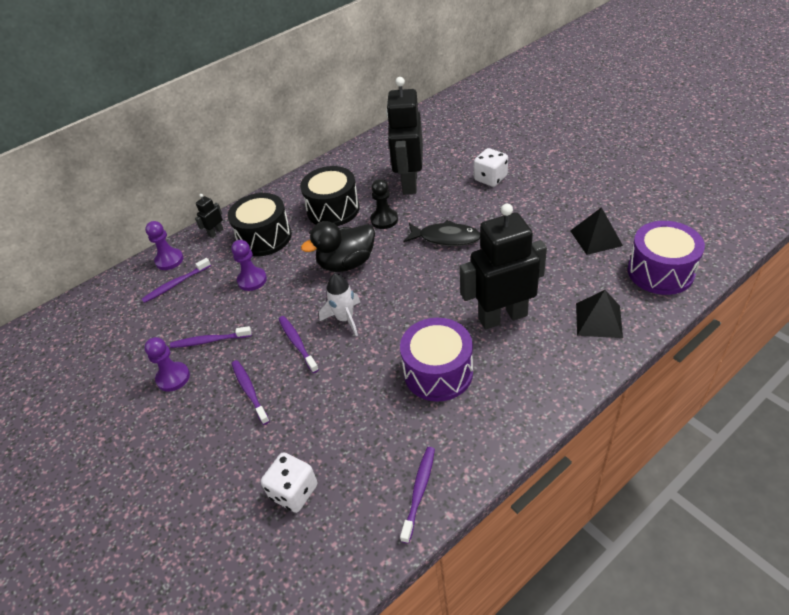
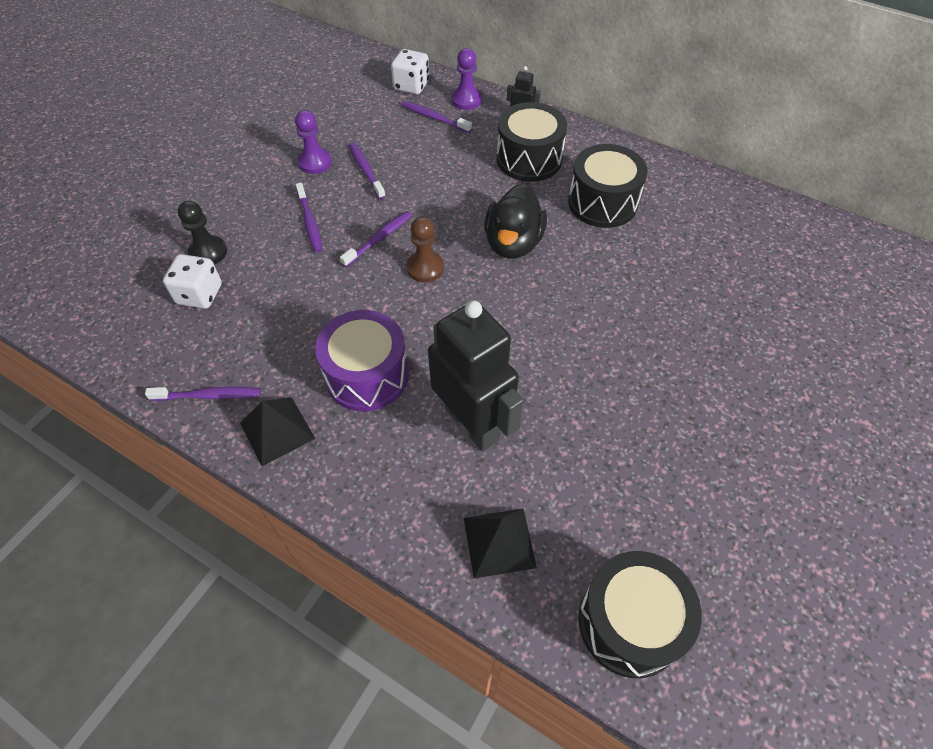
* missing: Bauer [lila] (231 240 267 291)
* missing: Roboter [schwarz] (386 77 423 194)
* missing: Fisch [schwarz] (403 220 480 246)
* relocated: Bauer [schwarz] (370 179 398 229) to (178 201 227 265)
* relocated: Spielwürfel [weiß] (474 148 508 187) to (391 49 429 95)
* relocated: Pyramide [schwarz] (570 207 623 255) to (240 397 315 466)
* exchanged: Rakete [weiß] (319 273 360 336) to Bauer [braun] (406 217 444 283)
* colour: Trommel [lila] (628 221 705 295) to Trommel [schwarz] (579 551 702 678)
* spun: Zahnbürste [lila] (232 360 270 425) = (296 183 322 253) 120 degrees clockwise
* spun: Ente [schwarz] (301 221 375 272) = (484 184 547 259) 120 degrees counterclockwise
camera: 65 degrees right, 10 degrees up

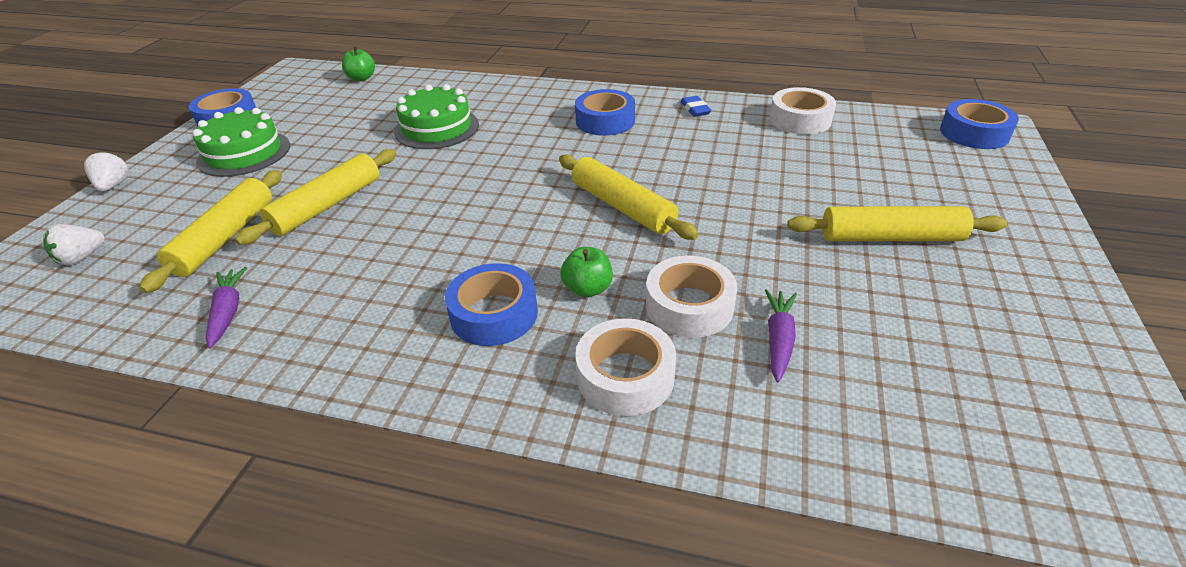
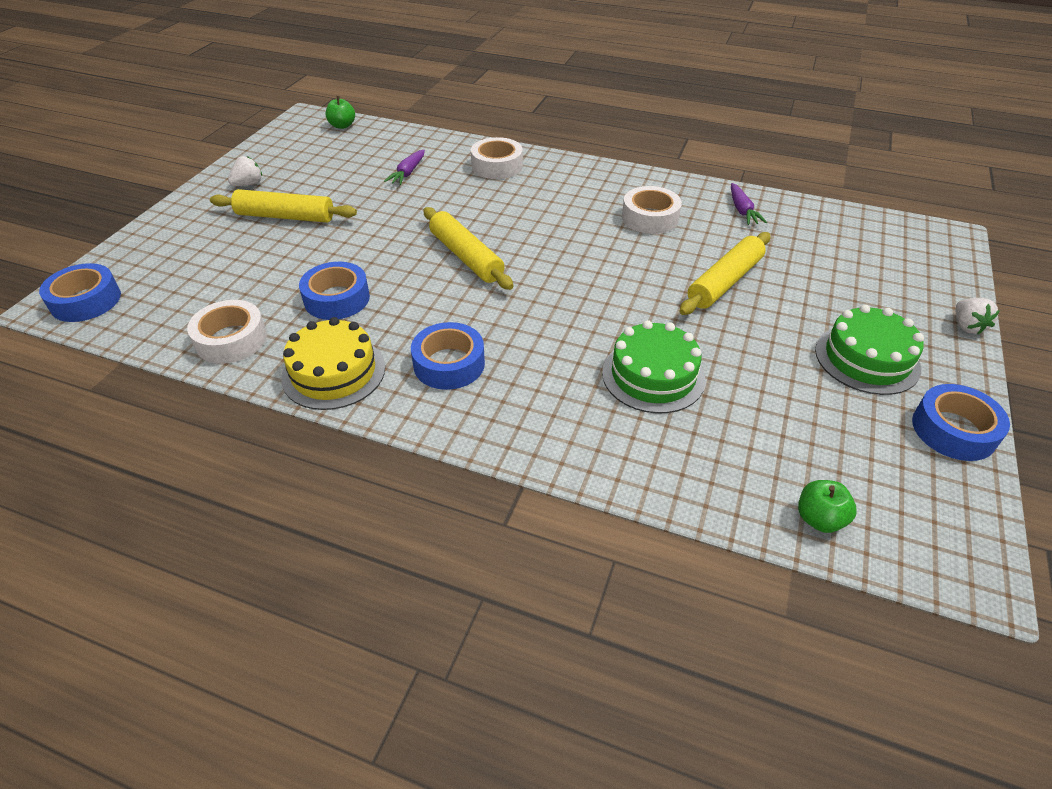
* missing: Nudelholz [gelb] (139 170 282 293)
* relocated: Erdbeere [weiß] (43 224 105 265) to (228 156 262 186)
* relocated: Klebeband [blau] (445 263 538 346) to (299 262 370 320)
* relocated: Apfel [grün] (560 247 613 298) to (326 96 355 129)
* relocated: Klebeband [weiß] (646 256 737 338) to (622 186 682 234)
* exchanged: Radiergummi [blau] (680 96 711 117) to Kuchen [gelb] (281 317 385 410)
camera: 175 degrees left, 5 degrees up

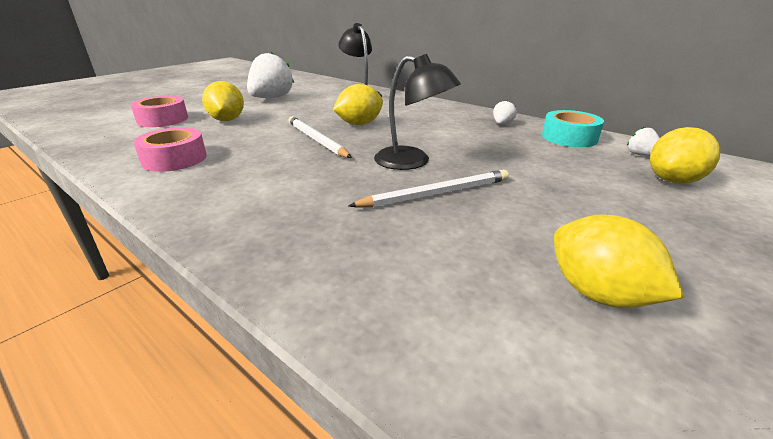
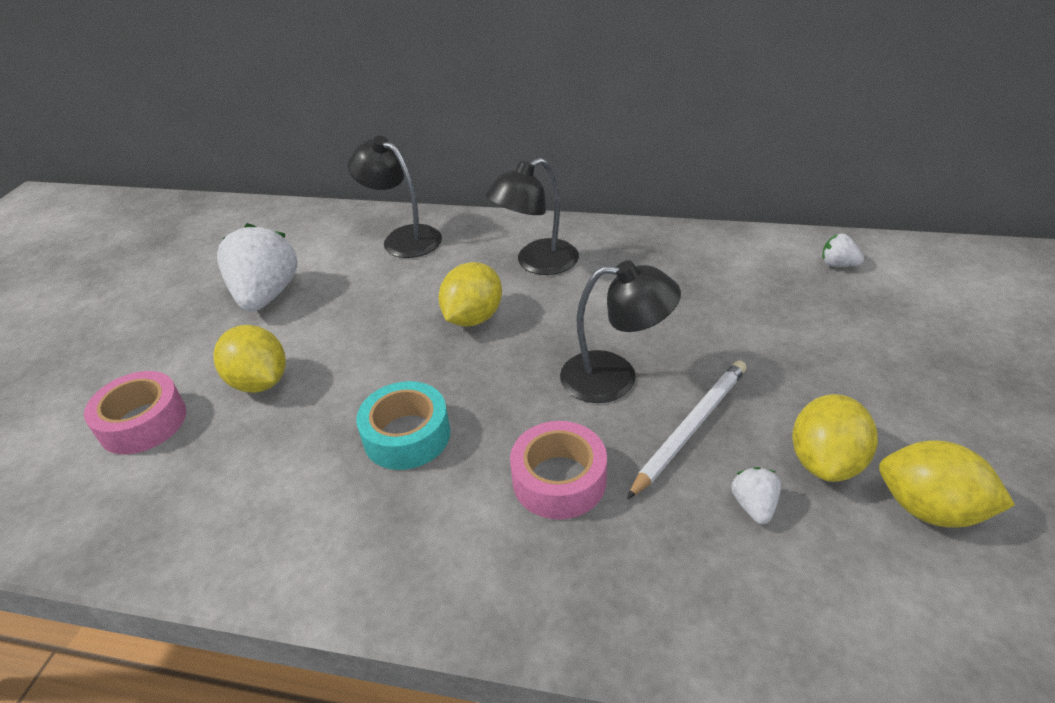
* missing: Bleistift [weiß] (288 116 352 158)
* appeared: Lampe [schwarz] (485 158 579 275)
* relocated: Klebeband [rosa] (133 127 207 172) to (510 421 607 519)
* relocated: Erdbeere [weiß] (493 100 517 124) to (731 467 781 524)
* relocated: Klebeband [türkis] (542 110 604 147) to (356 381 450 470)
* relocated: Zitrone [gelb] (650 127 720 184) to (792 394 878 482)
camera: 25 degrees left, 10 degrees up

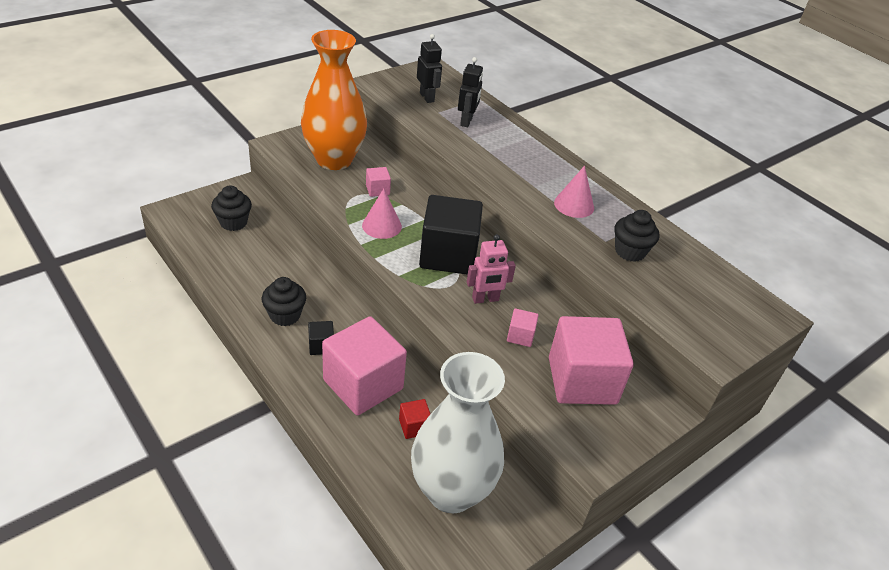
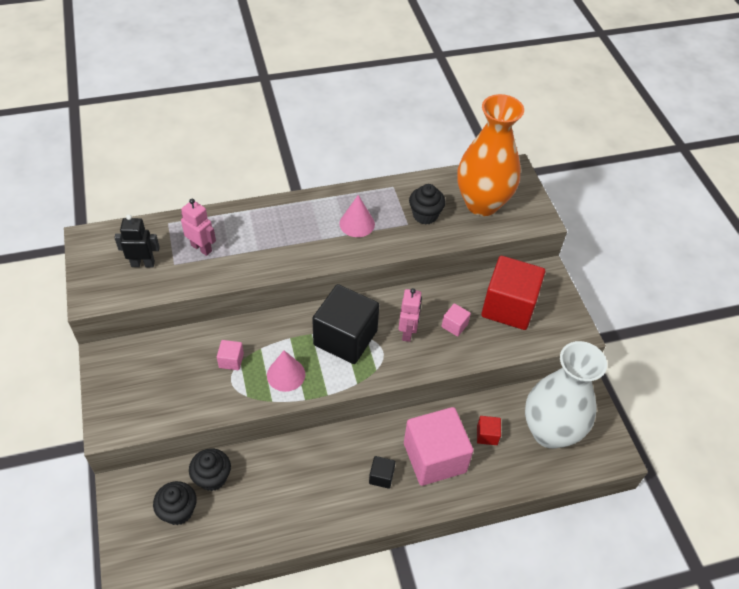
* relocated: Muffin [schwarz] (262 277 306 326) to (189 448 231 491)
* relocated: Vase [orange] (301 30 367 170) to (457 94 524 216)
* colour: Roboter [schwarz] (458 57 483 127) to Roboter [rosa] (181 199 216 256)
* colour: Kubus [rosa] (549 316 634 405) to Kubus [rot] (481 256 545 330)
camera: 65 degrees left, 10 degrees up

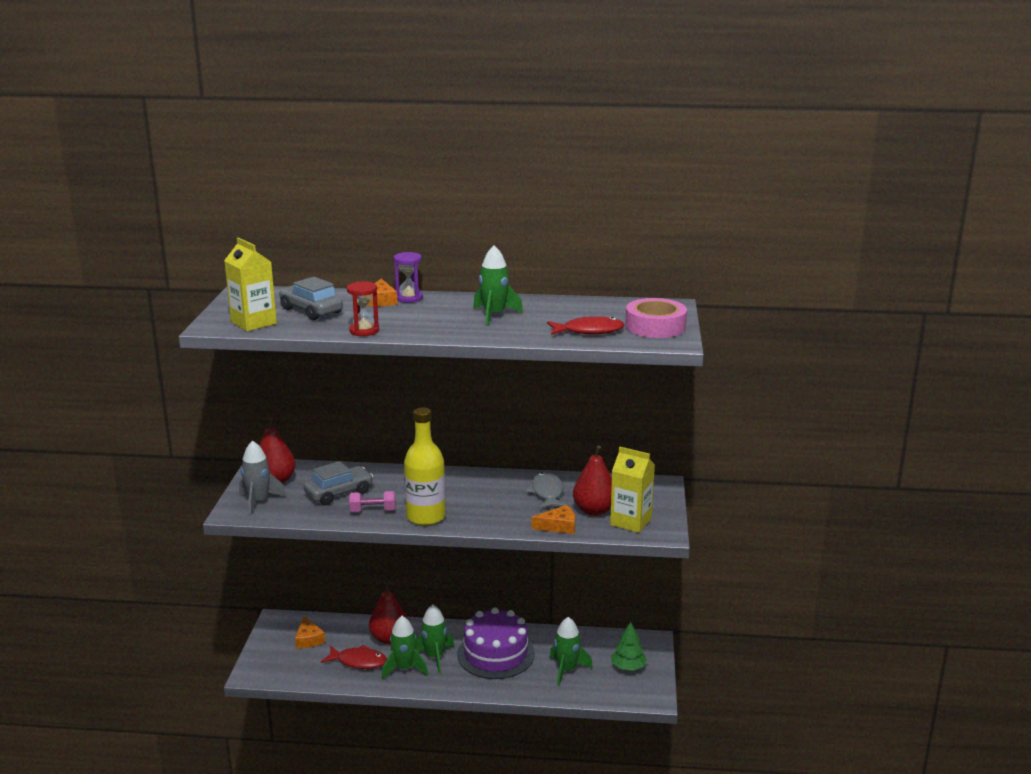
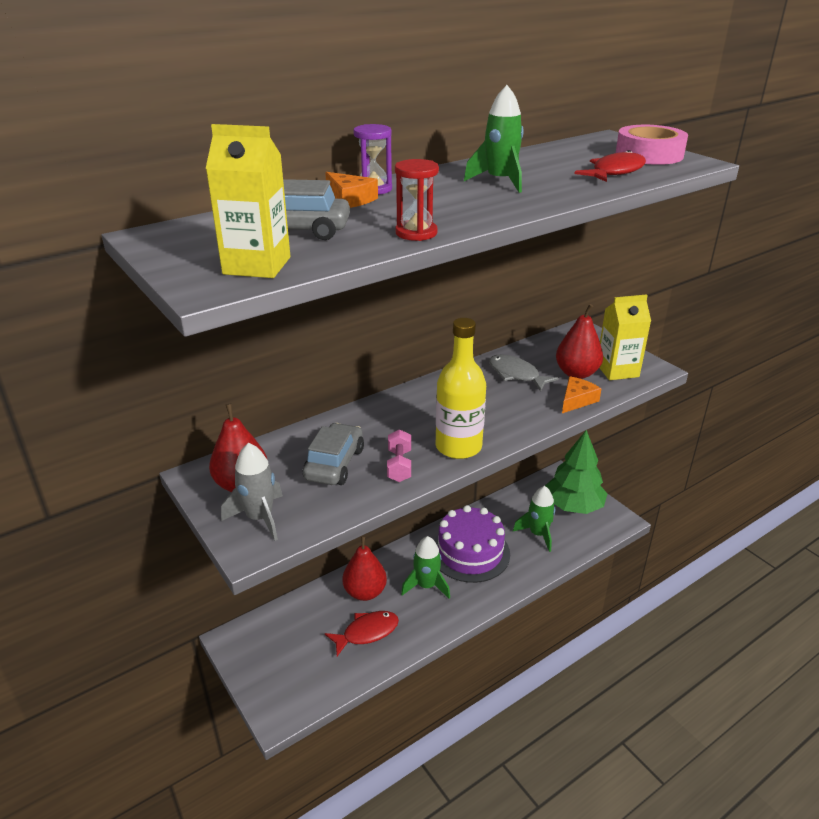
* missing: Käse [orange] (295 616 325 648)
* missing: Rakete [grün] (382 616 428 679)
* spun: Hantel [rosa] (349 491 396 512) = (387 429 411 482) 45 degrees counterclockwise
* size: Baum [grün] (611 622 647 671) = (545 430 607 514) x1.81
camera: 40 degrees left, 10 degrees up

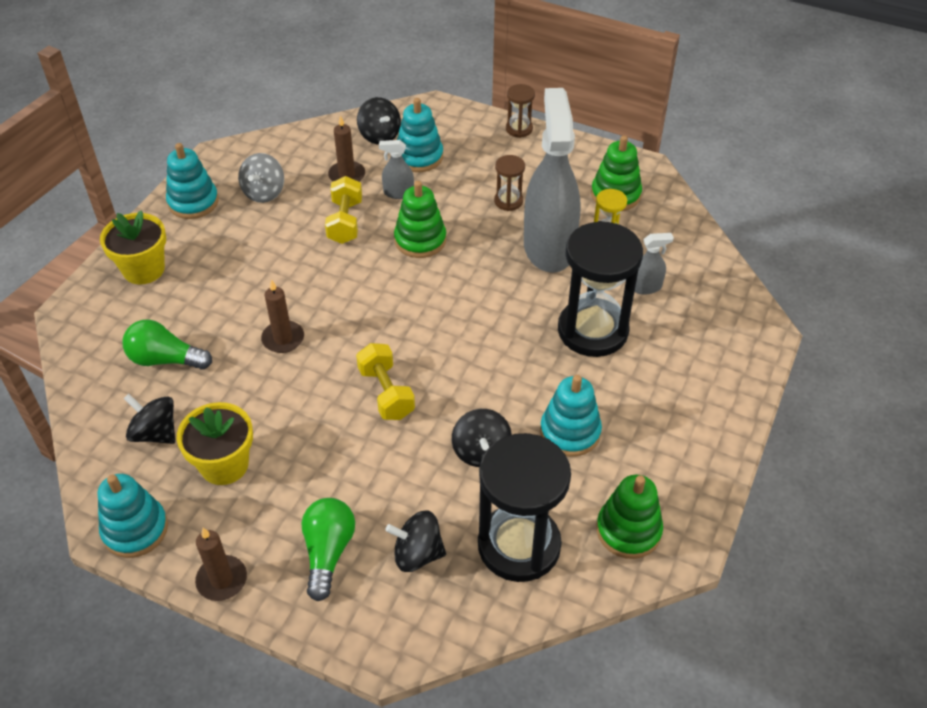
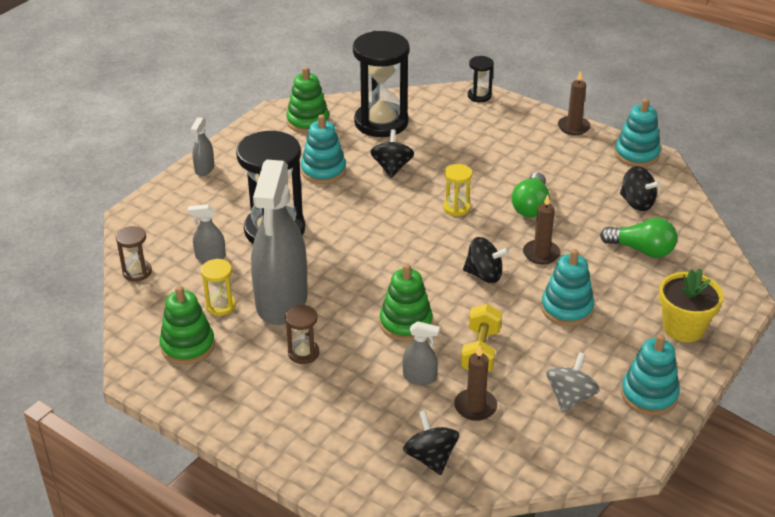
* missing: Blumentopf [gelb] (177 402 253 485)
* appeared: Sprühflasche [grau] (191 117 214 176)
* appeared: Sanduhr [schwarz] (468 56 494 102)
* relocated: Glühbirne [grün] (301 498 355 601) to (512 172 550 217)
* relocated: Kreisel [schwarz] (385 510 446 572) to (463 237 509 283)
* relocated: Stapelspielzeug [türkis] (397 98 443 172) to (541 249 594 326)
* relocated: Sanduhr [braun] (506 84 535 138) to (116 226 152 281)
* exchanged: Hantel [gelb] (356 343 415 420) to Sanduhr [gelb] (443 164 472 216)
camera: 170 degrees left, 10 degrees down

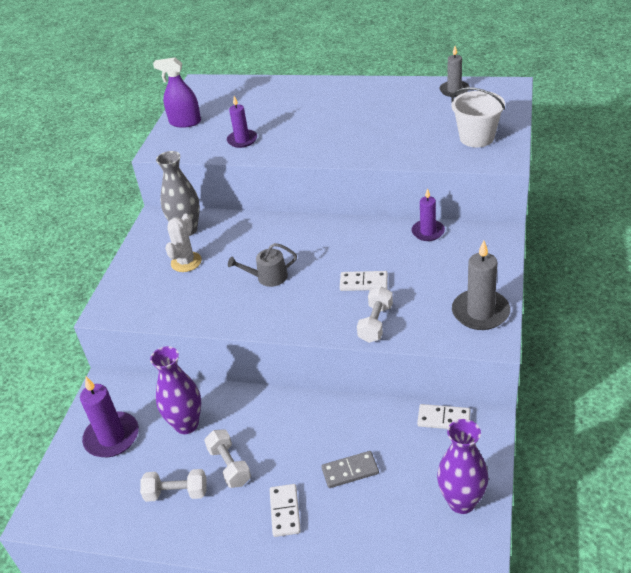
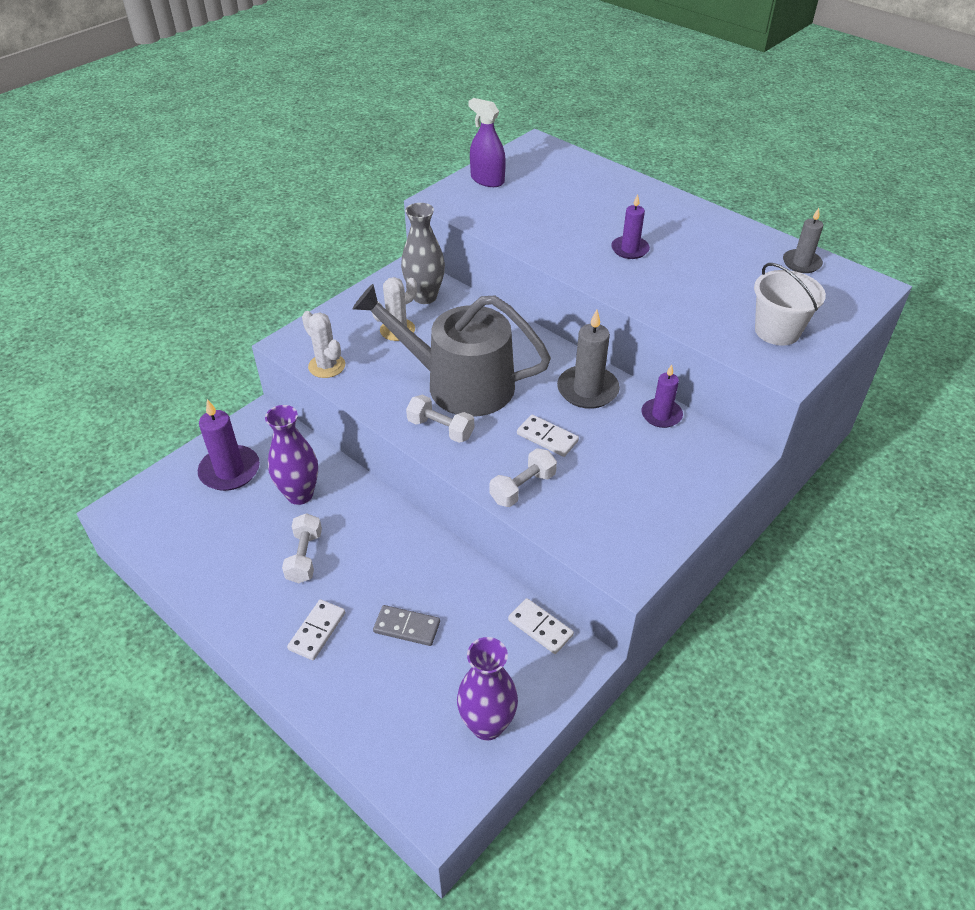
* appeared: Kaktus [weiß] (302 311 345 378)
* relocated: Hantel [weiß] (140 469 207 502) to (406 395 474 443)
* relocated: Kerze [lila] (227 96 257 148) to (611 194 650 259)
* relocated: Kerze [grau] (452 241 510 330) to (557 310 620 409)
* size: Gießkanne [grau] (228 243 297 287) = (352 284 551 417) x2.43
camera: 25 degrees right, 5 degrees up

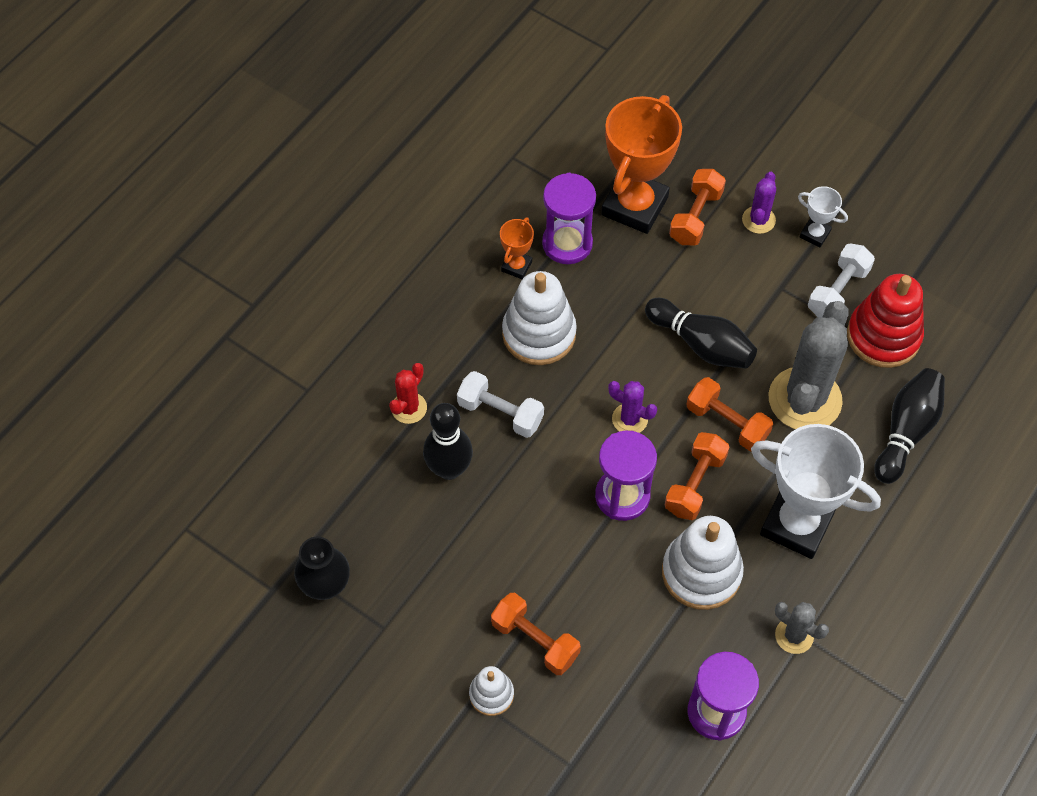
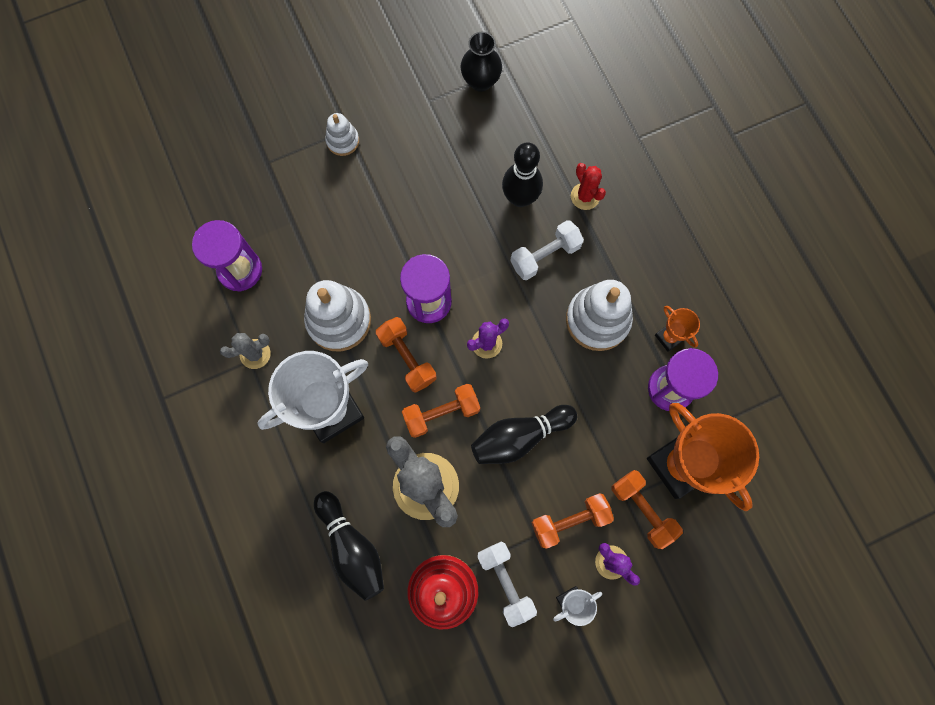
* relocated: Hantel [orange] (491 593 581 675) to (532 493 614 549)
camera: 120 degrees right, 15 degrees up

